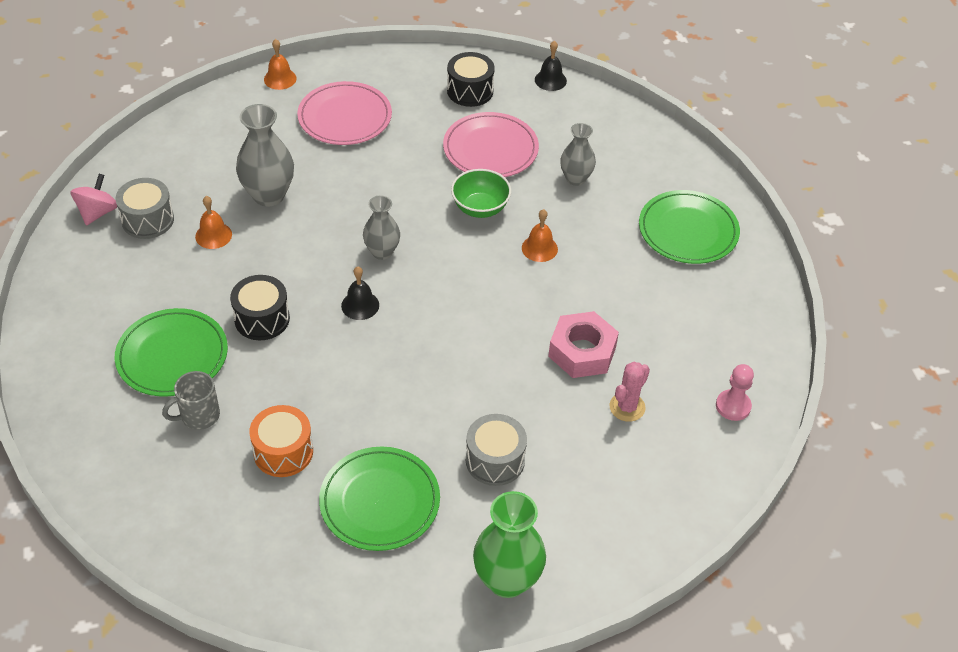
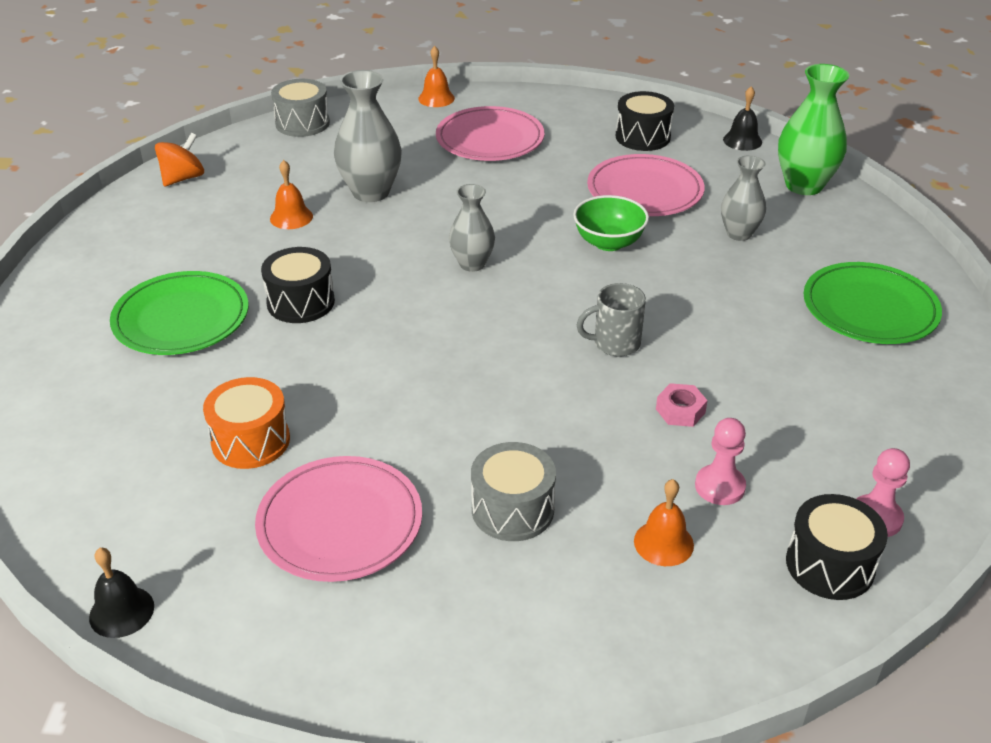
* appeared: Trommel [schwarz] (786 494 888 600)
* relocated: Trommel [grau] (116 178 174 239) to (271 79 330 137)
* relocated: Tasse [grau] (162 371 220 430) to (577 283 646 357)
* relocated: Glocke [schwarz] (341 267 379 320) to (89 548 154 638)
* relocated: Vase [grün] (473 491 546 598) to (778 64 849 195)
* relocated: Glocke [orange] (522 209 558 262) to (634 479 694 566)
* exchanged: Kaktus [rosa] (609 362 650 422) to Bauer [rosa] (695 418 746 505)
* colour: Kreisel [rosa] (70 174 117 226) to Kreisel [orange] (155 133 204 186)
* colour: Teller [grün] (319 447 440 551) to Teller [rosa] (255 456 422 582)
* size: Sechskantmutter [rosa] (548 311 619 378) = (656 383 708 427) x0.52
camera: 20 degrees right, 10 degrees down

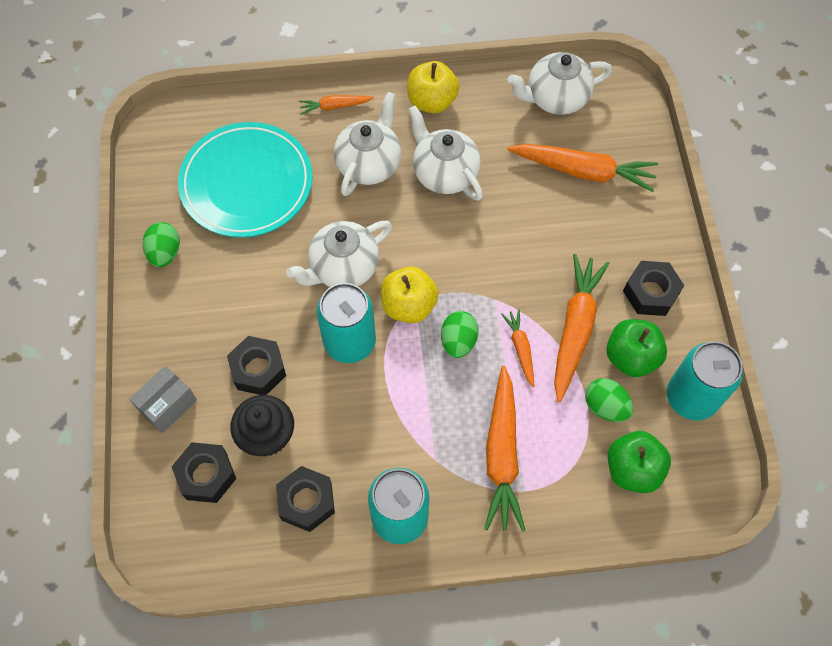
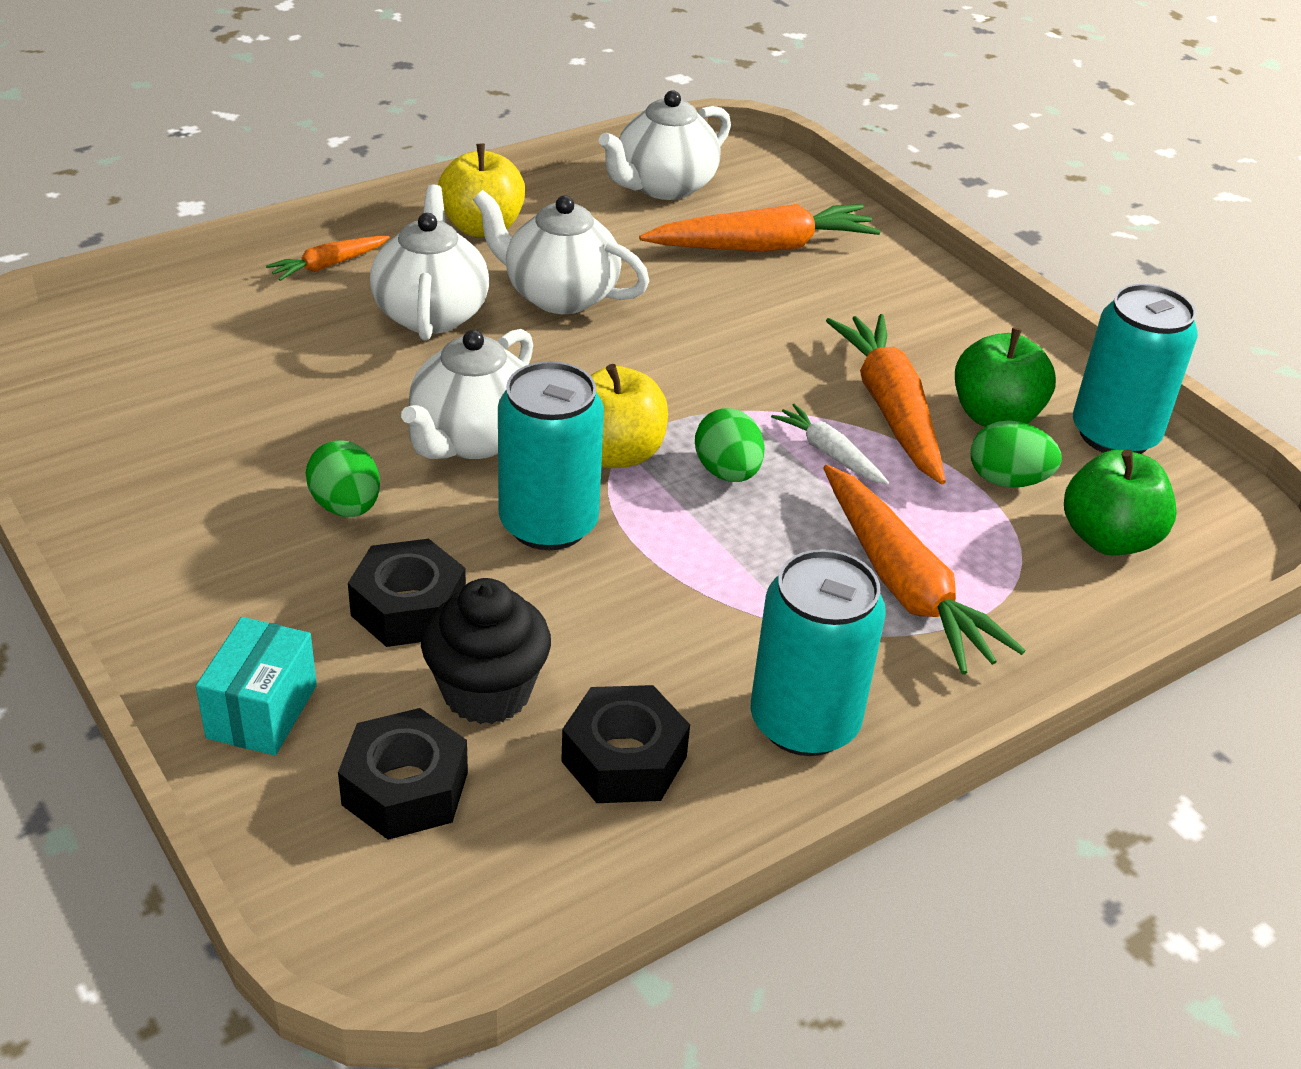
* missing: Teller [türkis] (178 122 312 238)
* missing: Sechskantmutter [schwarz] (623 261 684 316)
* relocated: Ei [grün] (143 222 180 267) to (306 440 380 517)
* colour: Schachtel [grau] (129 366 197 433) to Schachtel [türkis] (196 617 317 755)
* colour: Karotte [orange] (501 309 535 387) to Karotte [weiß] (771 404 889 485)
camera: 30 degrees left, 25 degrees down

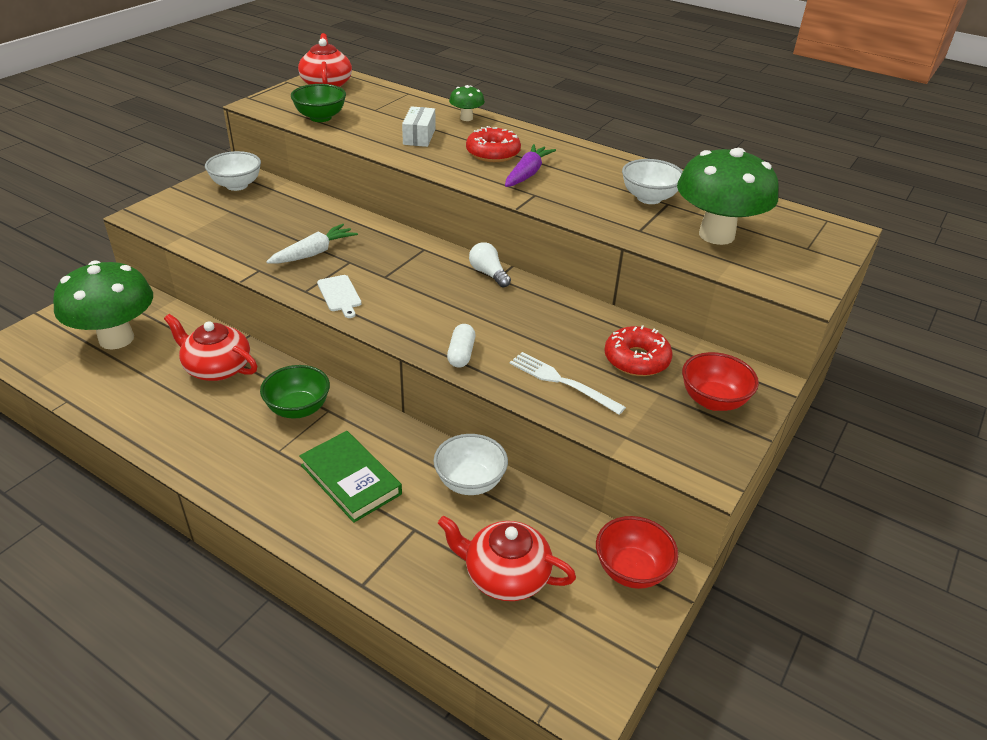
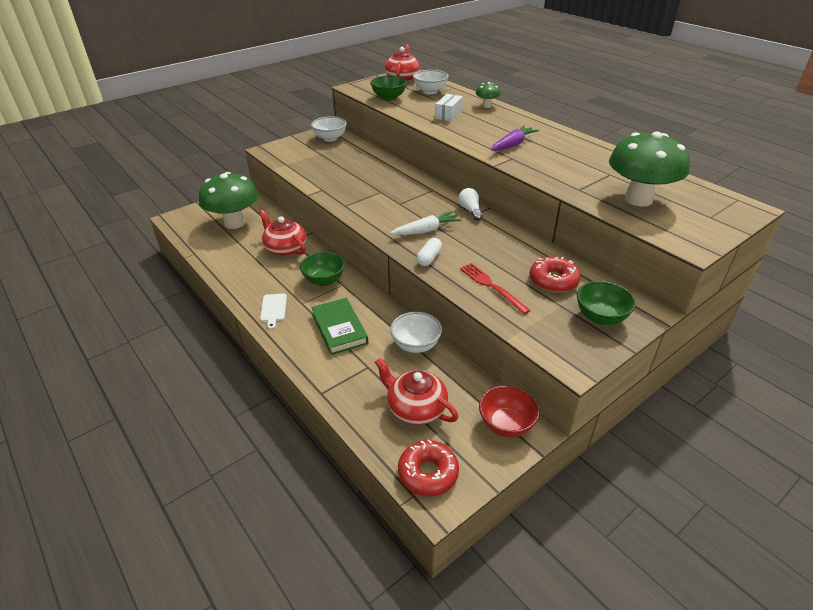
* relocated: Karotte [weiß] (266 224 358 264) to (390 211 462 235)
* relocated: Schneidebrett [weiß] (317 275 362 318) to (260 293 287 329)
* relocated: Donut [rot] (466 126 521 162) to (398 439 459 496)
* relocated: Schüssel [weiß] (622 159 683 204) to (413 70 449 94)
* colour: Gabel [weiß] (509 352 626 415) to Gabel [rot] (460 263 531 314)
* colour: Schüssel [rot] (682 352 759 411) to Schüssel [grün] (577 281 636 325)
camera: 20 degrees right, 0 degrees up

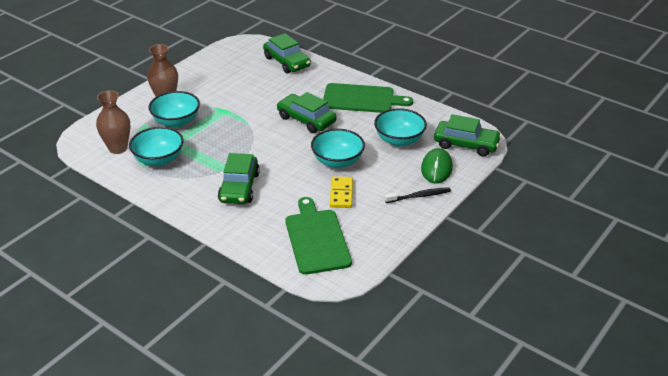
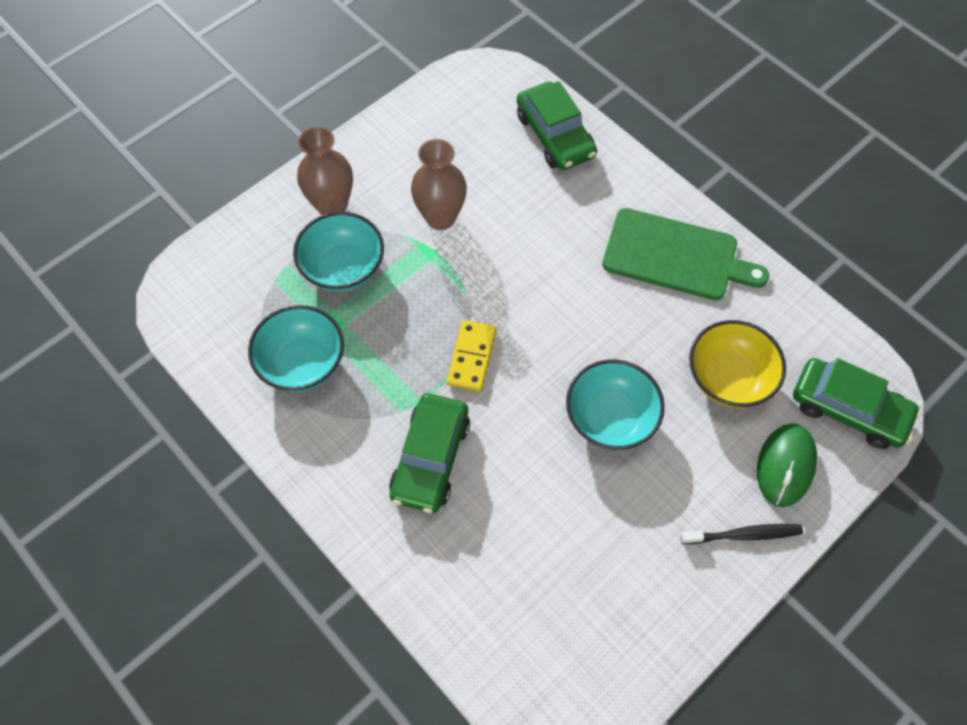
* missing: Auto [grün] (277 92 337 133)
* missing: Schneidebrett [grün] (285 197 352 275)
* relocated: Vase [braun] (96 90 130 154) to (411 139 467 230)
* relocated: Dominostein [gelb] (330 177 353 208) to (447 320 496 392)
* colour: Schüssel [türkis] (374 108 427 147) to Schüssel [gelb] (689 320 786 408)
camera: 10 degrees right, 25 degrees up

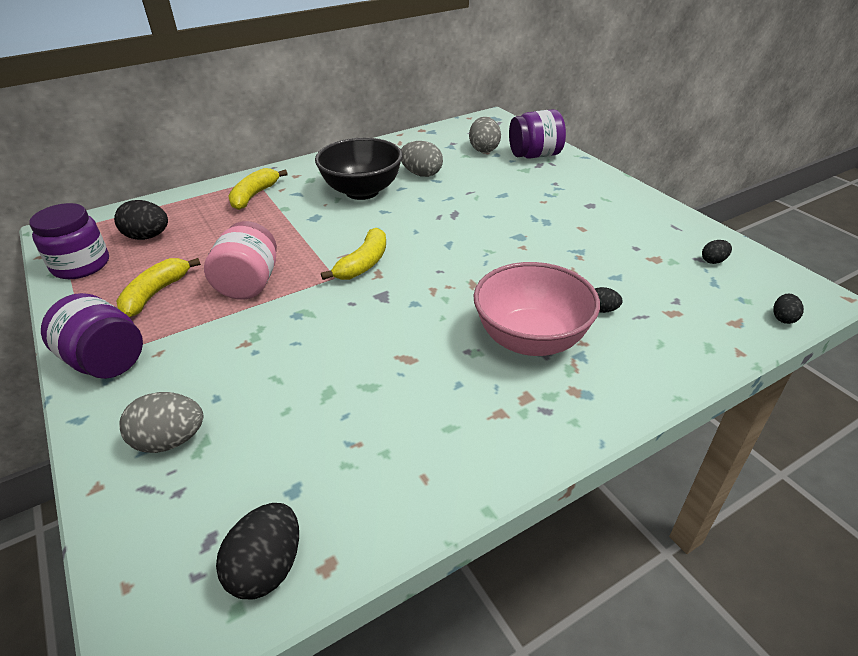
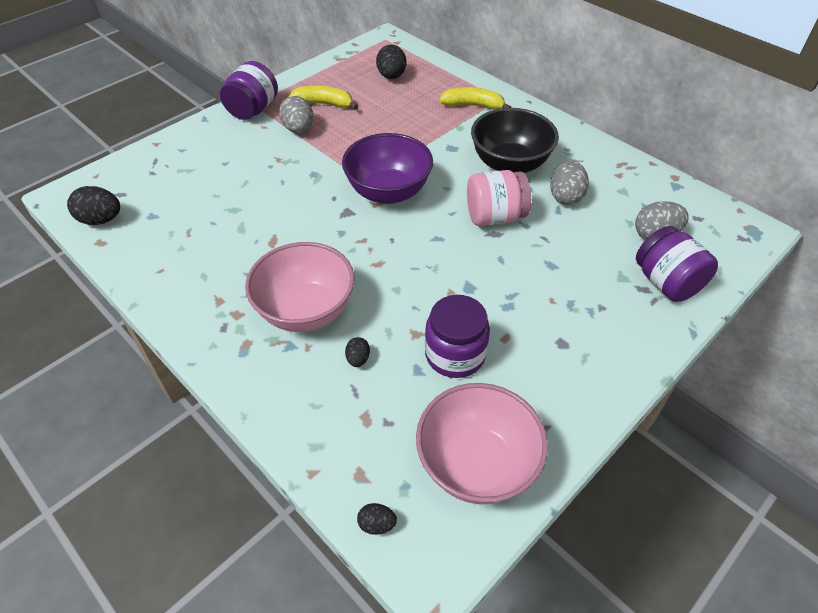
* relocated: Einmachglas [lila] (29 203 109 279) to (425 295 490 378)
* relocated: Ei [grau] (119 392 203 453) to (279 96 314 133)
* relocated: Einmachglas [rosa] (204 221 277 300) to (467 170 531 226)
* exchanged: Banane [gelb] (321 228 386 280) to Schüssel [lila] (342 133 433 204)
* exchanged: Ei [schwarz] (702 240 732 264) to Schüssel [rosa] (416 383 548 504)
camera: 75 degrees right, 10 degrees up

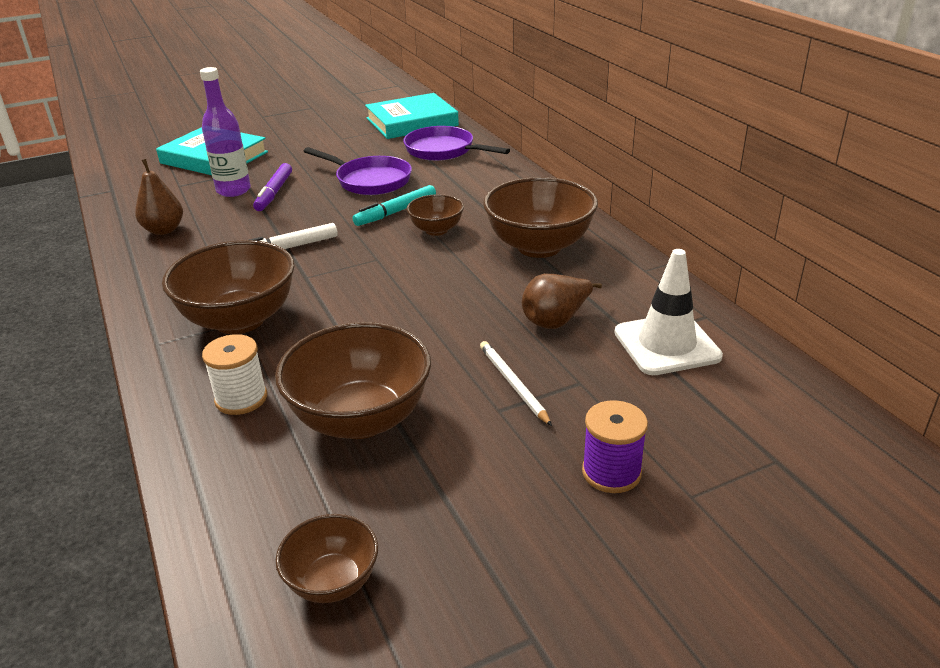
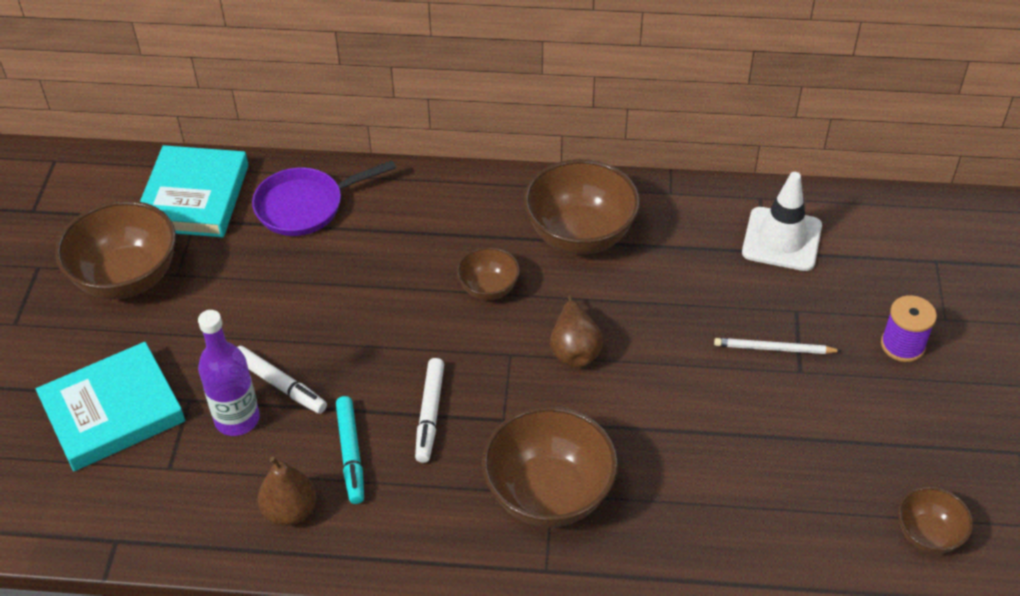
* missing: Garnrolle [weiß] (202 334 267 415)
* missing: Pfanne [lila] (303 147 412 195)
* relocated: Schüssel [braun] (275 322 431 439) to (55 201 176 299)
* relocated: Filzstift [türkis] (352 185 436 226) to (336 396 364 504)
* relocated: Birne [braun] (522 274 602 329) to (550 295 603 367)
* colour: Filzstift [lila] (253 163 292 211) to Filzstift [weiß] (237 346 327 414)
camera: 60 degrees left, 15 degrees up

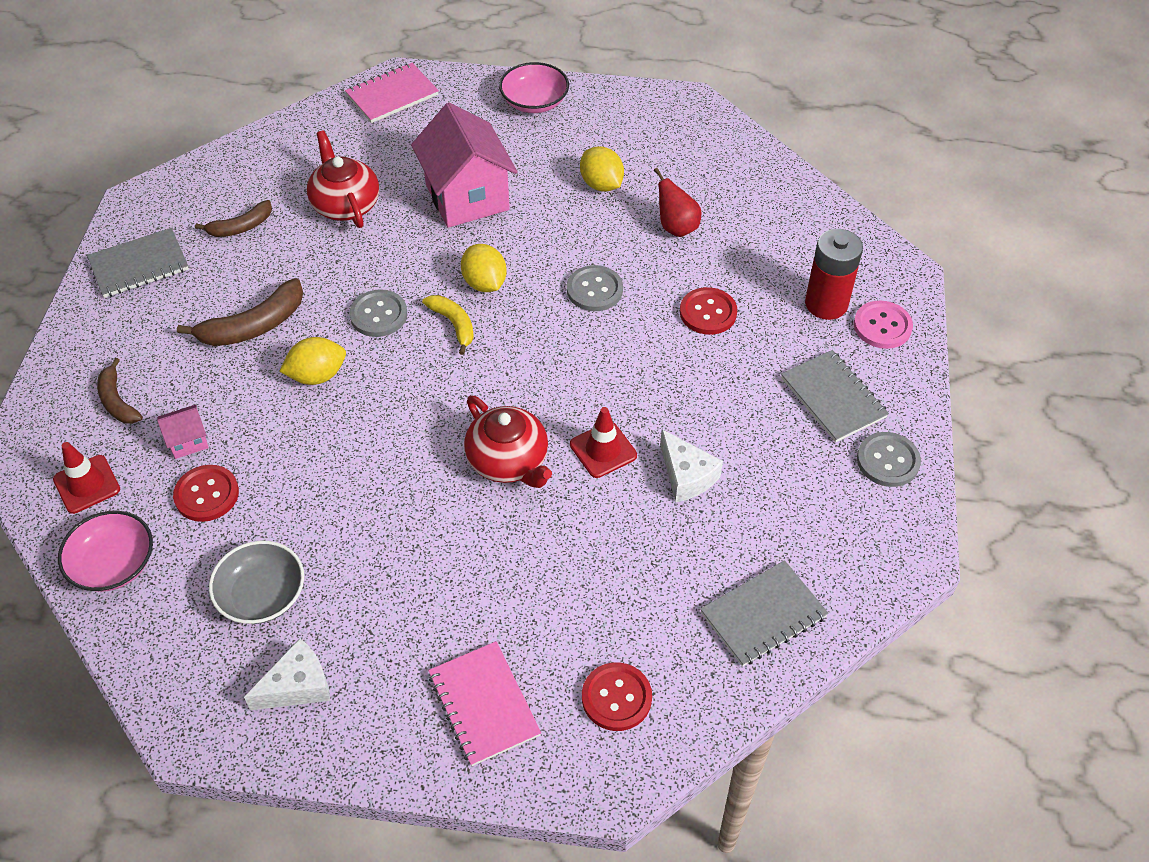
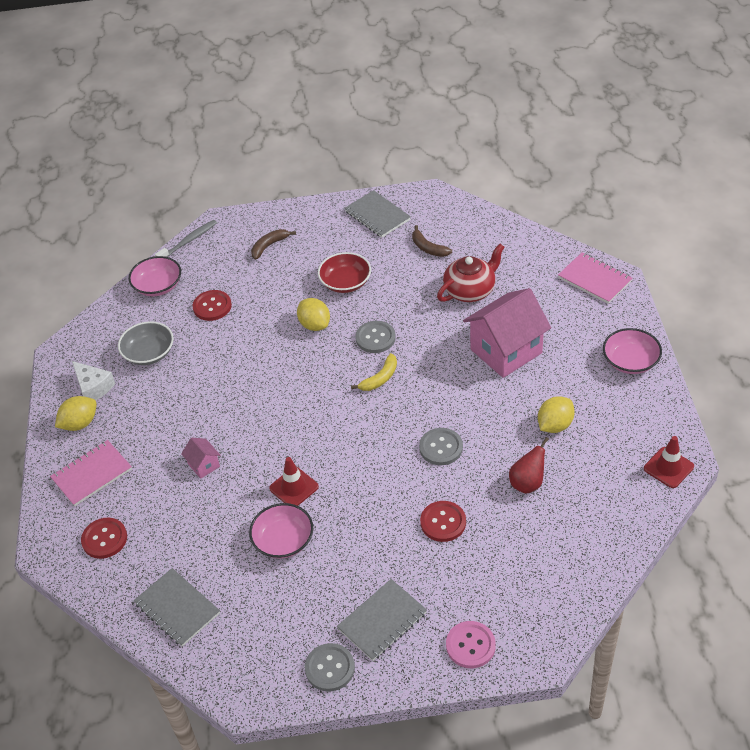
* missing: Teekanne [rot] (464 395 552 488)
* missing: Batterie [rot] (805 229 863 320)
* appeared: Zahnbürste [grau] (155 220 217 257)
* relocated: Leitkegel [rot] (53 442 120 514) to (644 436 694 488)
* relocated: Haus [rosa] (157 405 209 459) to (181 438 220 479)
* relocated: Zitrone [gelb] (461 244 507 292) to (55 396 97 431)
* exchanged: Banane [braun] (177 278 303 346) to Schüssel [rot] (318 252 371 293)
* exchanged: Käse [weiß] (660 429 723 502) to Schüssel [rosa] (249 503 313 559)
camera: 80 degrees right, 5 degrees down

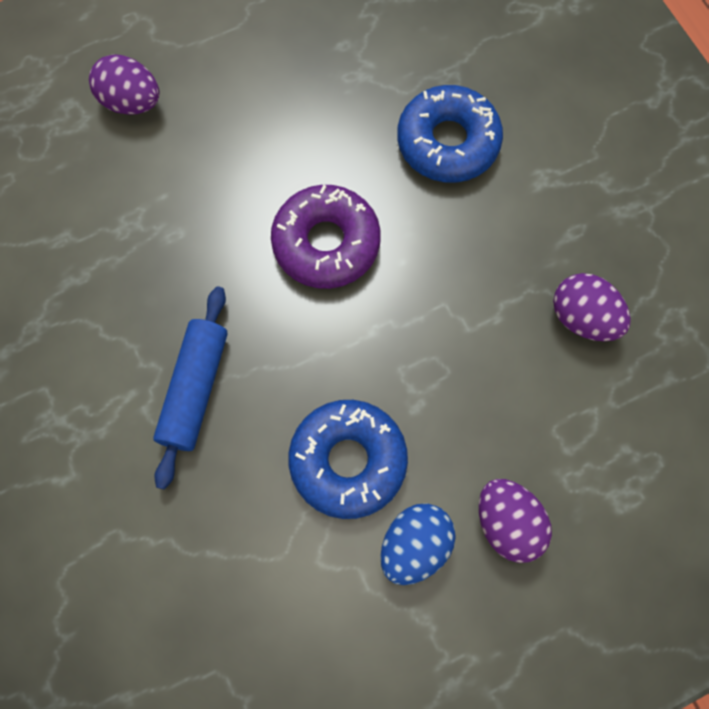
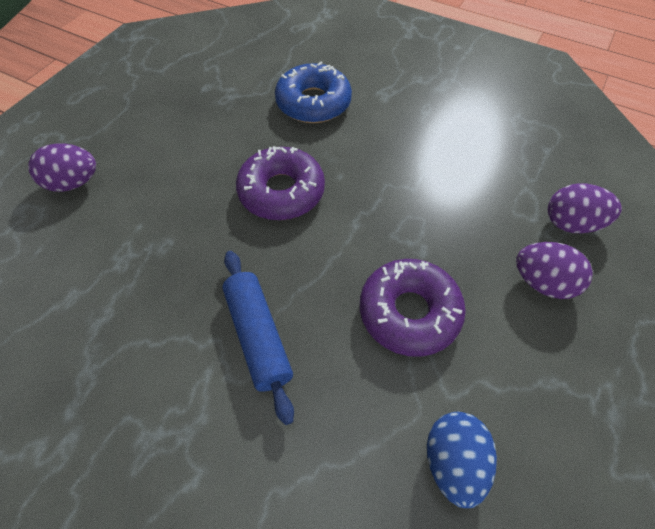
* relocated: Ei [blau] (380 504 456 585) to (427 412 497 508)
* relocated: Ei [lila] (553 273 631 341) to (548 183 622 233)
* colour: Donut [blau] (288 400 408 519) to Donut [lila] (360 259 466 357)
camera: 35 degrees left, 15 degrees down

